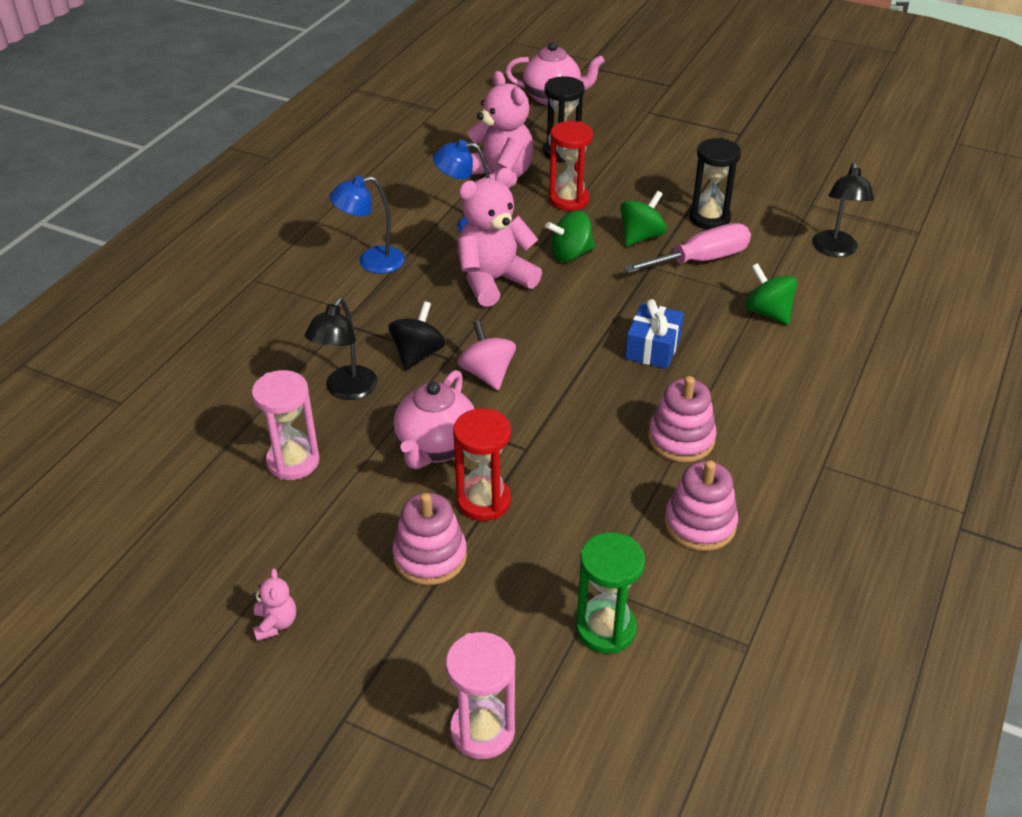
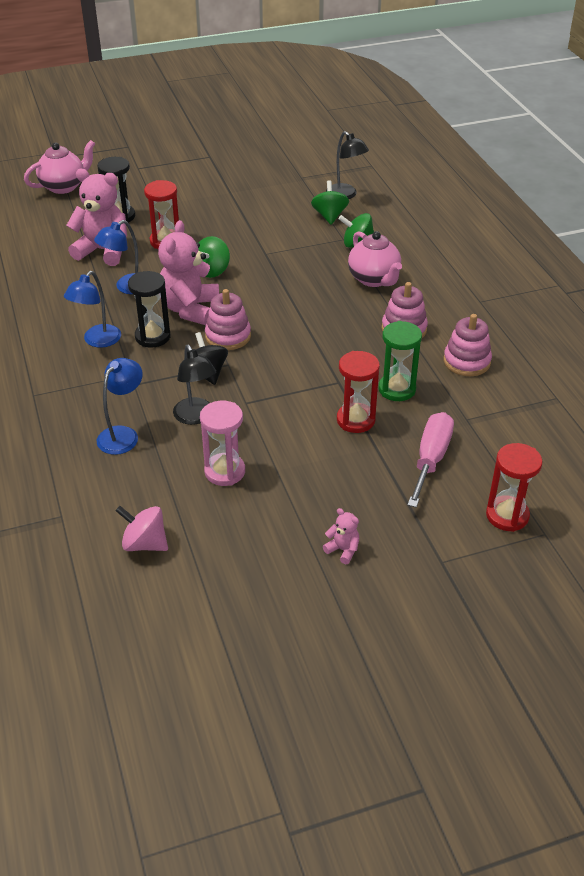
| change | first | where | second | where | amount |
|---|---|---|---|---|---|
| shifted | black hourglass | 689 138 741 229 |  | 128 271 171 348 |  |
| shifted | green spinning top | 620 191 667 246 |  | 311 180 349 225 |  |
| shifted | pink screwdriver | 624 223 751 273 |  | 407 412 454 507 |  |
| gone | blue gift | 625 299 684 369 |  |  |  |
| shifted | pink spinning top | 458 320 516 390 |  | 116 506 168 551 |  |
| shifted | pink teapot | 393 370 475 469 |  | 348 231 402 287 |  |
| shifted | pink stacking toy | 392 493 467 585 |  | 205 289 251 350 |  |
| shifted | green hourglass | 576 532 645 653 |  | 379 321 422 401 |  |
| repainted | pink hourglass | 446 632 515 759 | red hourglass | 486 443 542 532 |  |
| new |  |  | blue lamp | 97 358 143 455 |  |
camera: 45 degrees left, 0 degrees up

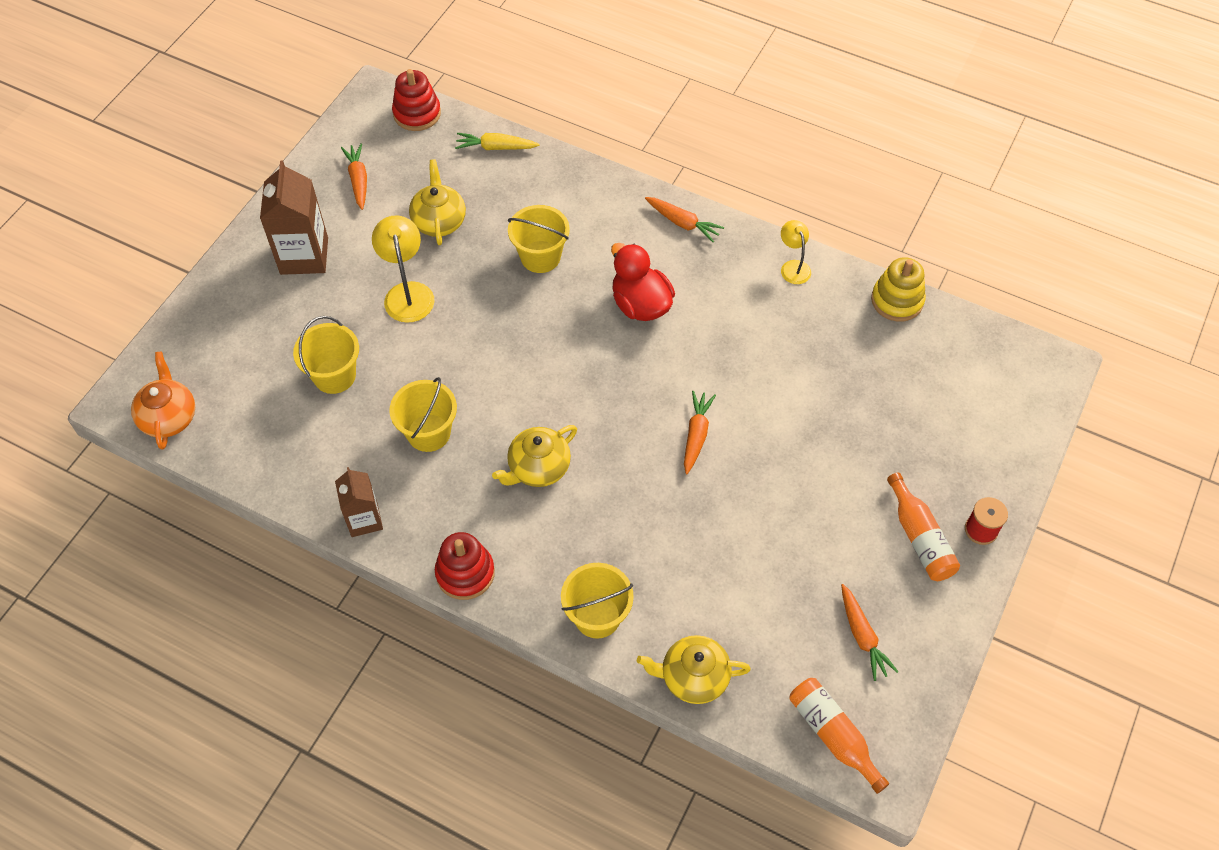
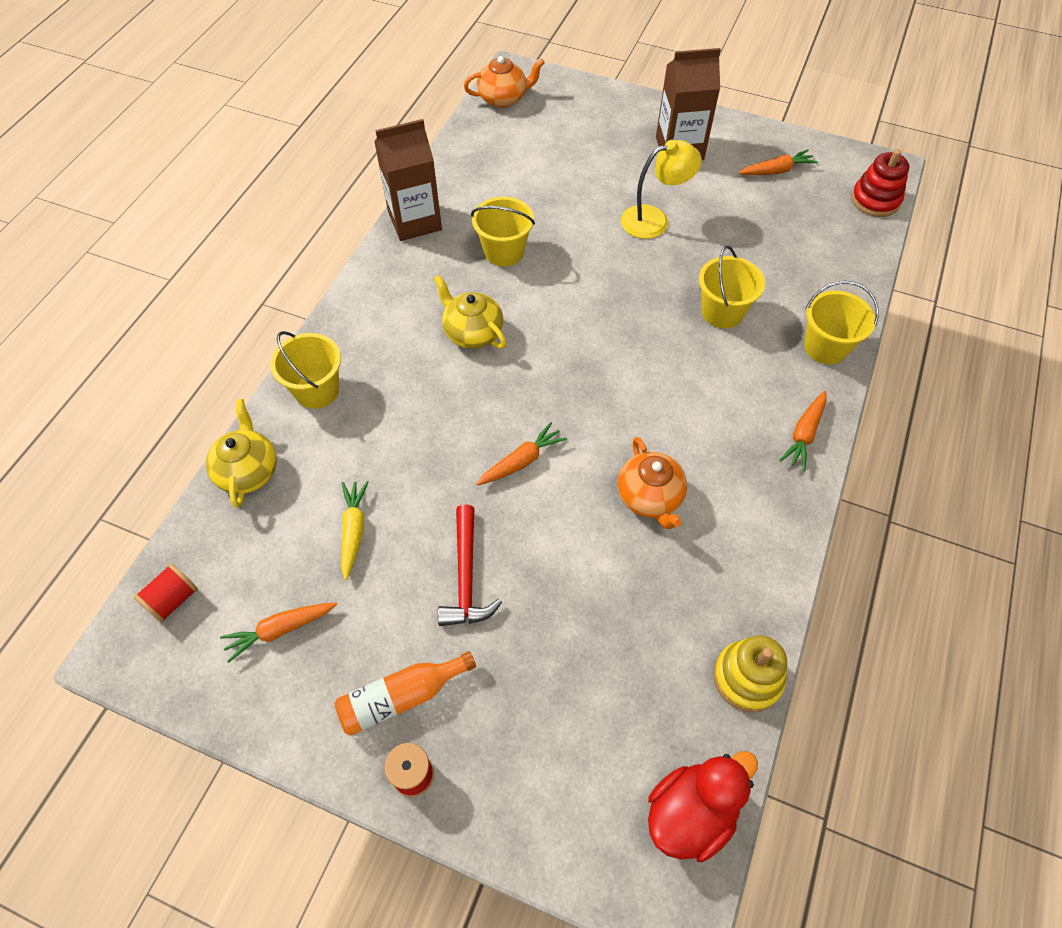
| change | first | where | second | where | amount |
|---|---|---|---|---|---|
| shifted | yellow carrot | 455 133 539 150 |  | 341 481 369 580 |  |
| gone | yellow teapot | 409 159 466 245 |  |  |  |
| gone | yellow lamp | 781 220 811 284 |  |  |  |
| shifted | red duck | 611 243 675 321 |  | 648 751 758 862 |  |
| shifted | yellow bucket | 293 316 359 394 |  | 804 281 879 365 |  |
| rotated | orange carrot | 684 391 716 474 |  | 477 422 567 485 | 45 degrees counterclockwise |
| scaled | brown carton | 335 467 383 537 |  | 374 119 442 241 | x1.59 |
| gone | red stacking toy | 435 532 495 600 |  |  |  |
| swapped | orange bottle | 789 678 889 794 | red spool | 133 563 198 623 |  |
| new |  |  | orange teapot | 618 437 687 529 |  |
| new |  |  | red hammer | 438 505 502 626 |  |
camera: 85 degrees right, 0 degrees up

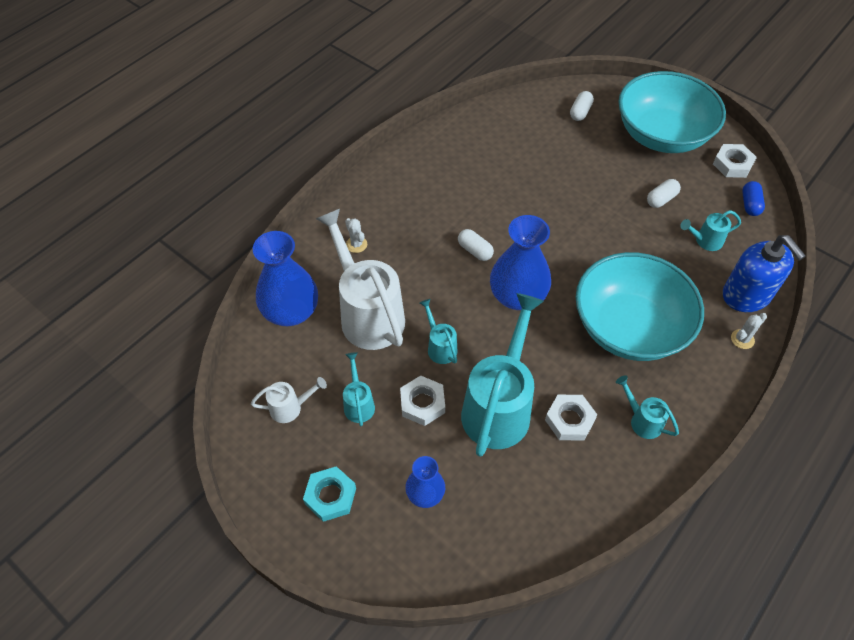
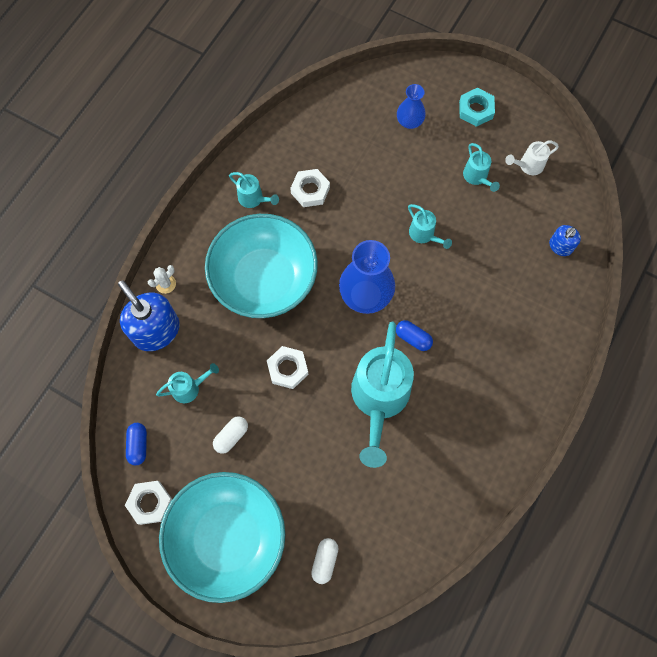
| change | first | where | second | where | amount |
|---|---|---|---|---|---|
| gone | white watering can | 316 209 405 350 |  |  |  |
| gone | white cactus | 345 218 367 253 |  |  |  |
| repainted | white capsule | 458 229 494 261 | blue capsule | 396 320 433 351 |  |
| swapped | blue vase | 253 231 318 326 | blue soap dispenser | 549 225 581 256 |  |
| shifted | turquoise watering can | 461 293 544 457 |  | 351 322 414 468 |  |
| shifted | white nut | 400 376 445 426 |  | 267 346 308 389 |  |
camera: 170 degrees right, 15 degrees up

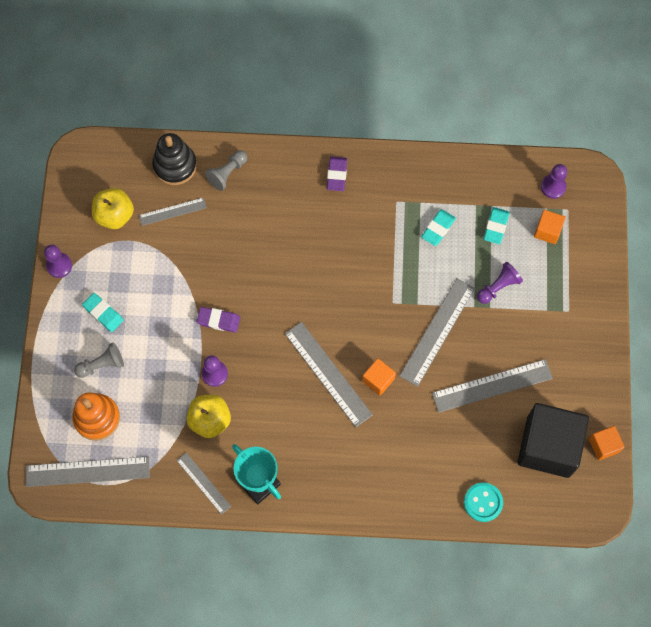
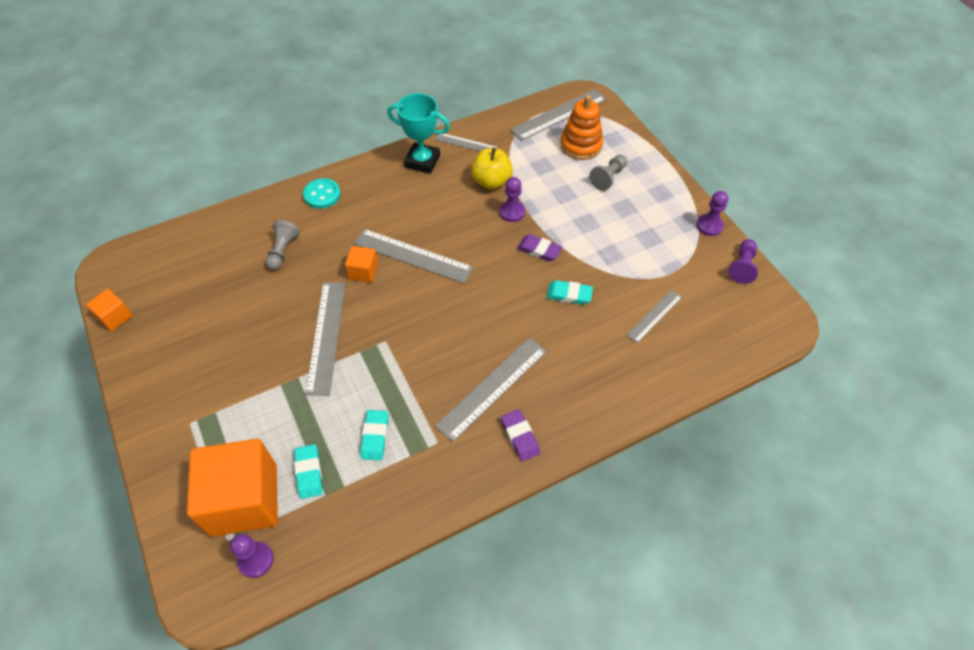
| change | first | where | second | where | amount |
|---|---|---|---|---|---|
| gone | black stacking toy | 152 133 197 185 |  |  |  |
| shifted | grey pawn | 205 150 247 191 |  | 266 220 300 270 |  |
| gone | yellow apple | 92 188 134 229 |  |  |  |
| scaled | orange cube | 534 210 566 244 |  | 187 439 278 537 | x2.22 |
| shifted | purple pawn | 477 262 523 304 |  | 728 239 758 284 |  |
| shifted | turquoise eraser | 82 293 124 332 |  | 546 280 593 305 |  |
| rotated | purple eraser | 197 307 240 333 |  | 517 234 562 261 | 45 degrees clockwise |
| shifted | grey ruler | 432 359 553 413 |  | 435 338 547 442 |  |
| gone | black cube | 518 403 589 478 |  |  |  |
| shifted | turquoise button | 464 482 503 522 |  | 303 178 341 209 |  |
camera: 150 degrees right, 15 degrees down

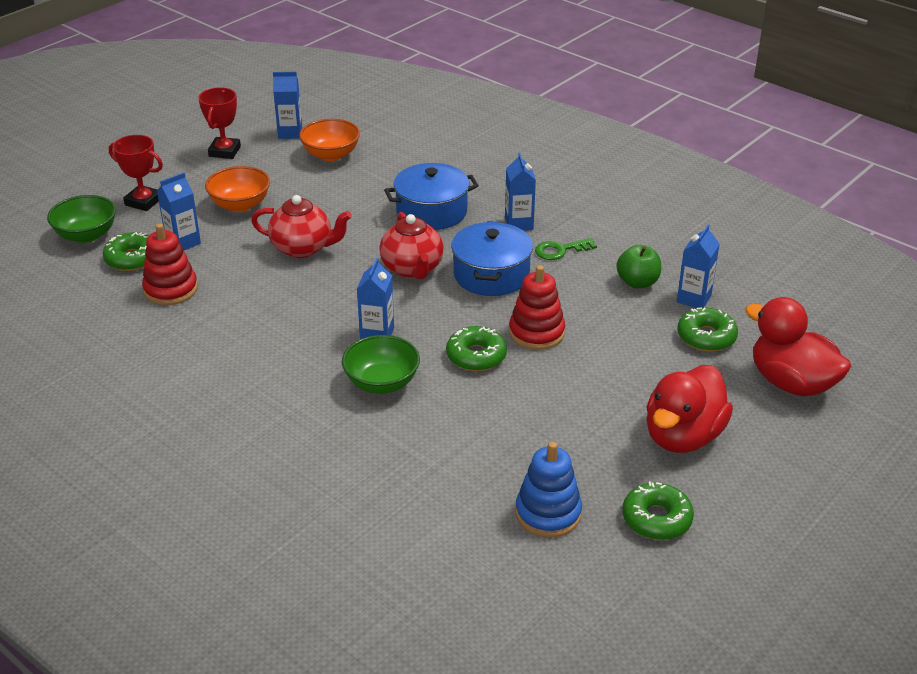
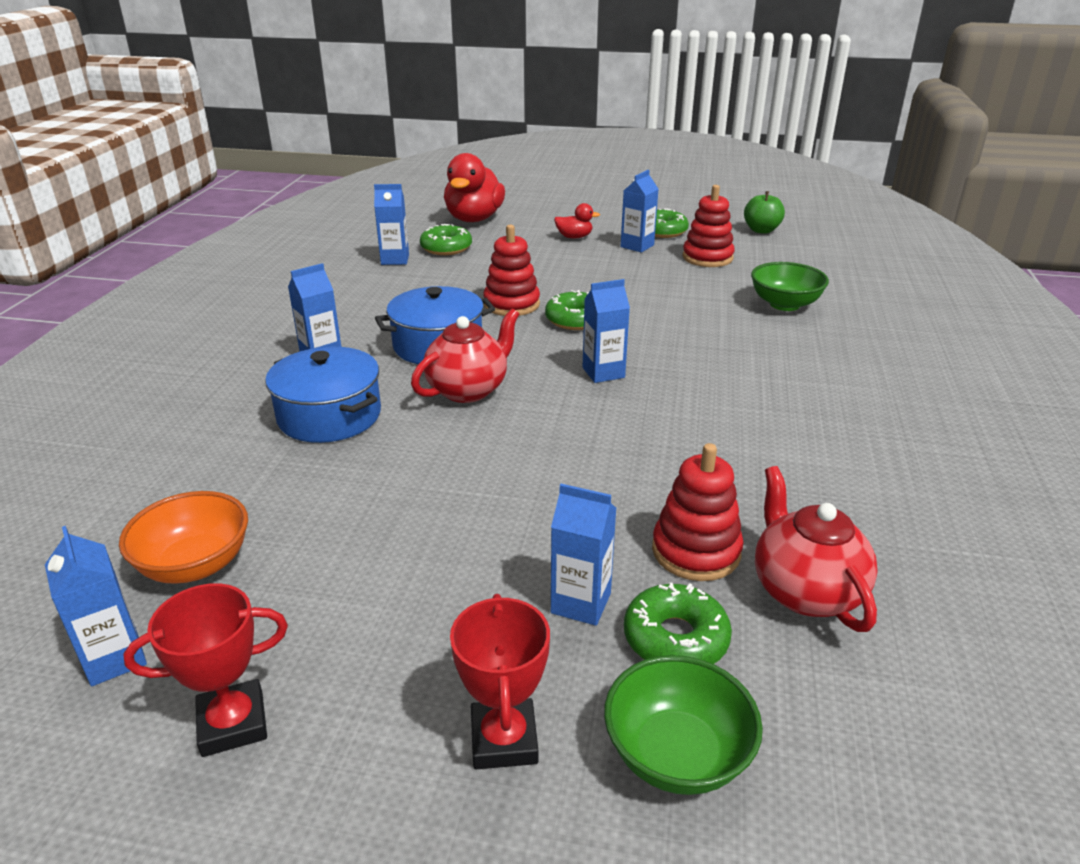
| change | first | where | second | where | amount |
|---|---|---|---|---|---|
| gone | orange bowl | 205 166 270 212 |  |  |  |
| shifted | red teapot | 251 195 352 258 |  | 755 466 878 632 |  |
| gone | green key | 535 238 597 260 |  |  |  |
| shifted | green apple | 616 245 661 289 |  | 744 191 785 234 |  |
| shifted | green bowl | 342 335 420 394 |  | 751 262 829 311 |  |
| scaled | red duck | 646 365 733 453 |  | 554 203 600 238 | x0.47 |
| repainted | blue stacking toy | 515 441 582 538 | red stacking toy | 683 185 735 267 |  |
| new |  |  | blue carton | 621 170 658 253 |  |
camera: 120 degrees left, 5 degrees down

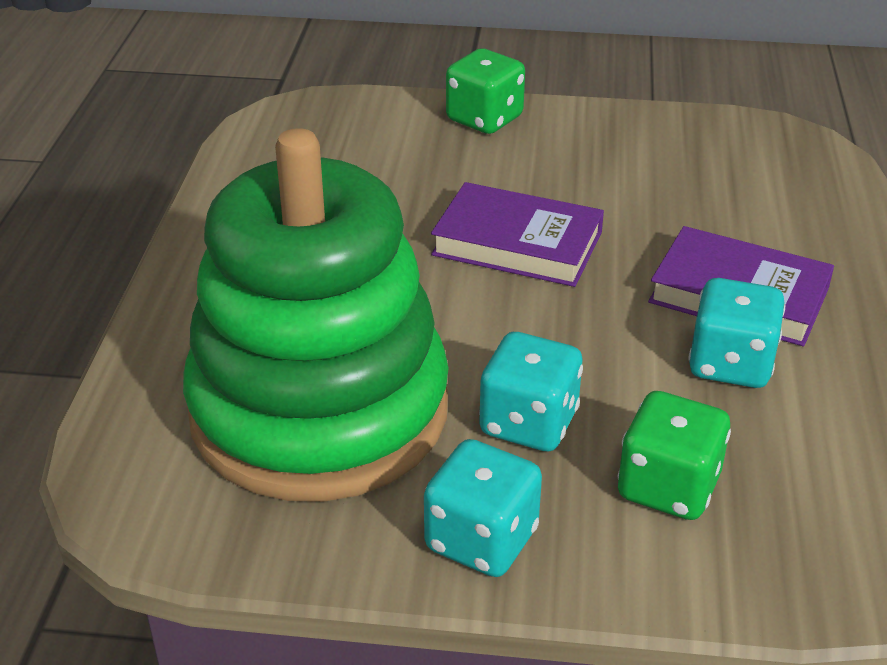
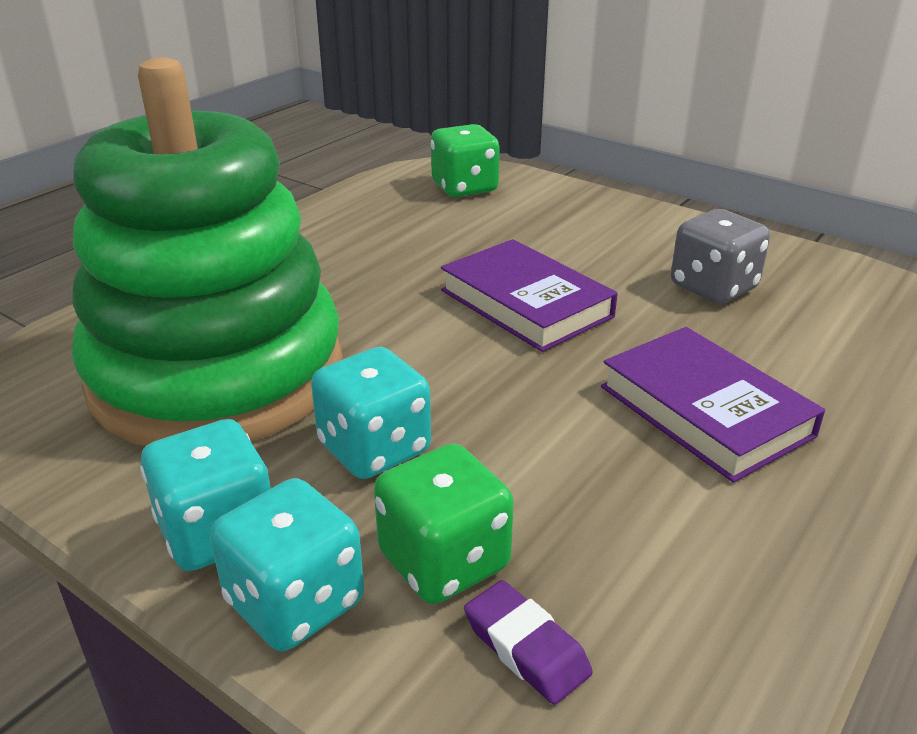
| change | first | where | second | where | amount |
|---|---|---|---|---|---|
| shifted | green dice | 446 49 525 134 |  | 431 124 500 197 |  |
| shifted | turquoise dice | 688 278 785 388 |  | 210 478 364 651 |  |
| new |  |  | grey dice | 671 209 770 304 |  |
| new |  |  | purple eraser | 464 580 593 705 |  |
camera: 30 degrees right, 5 degrees down

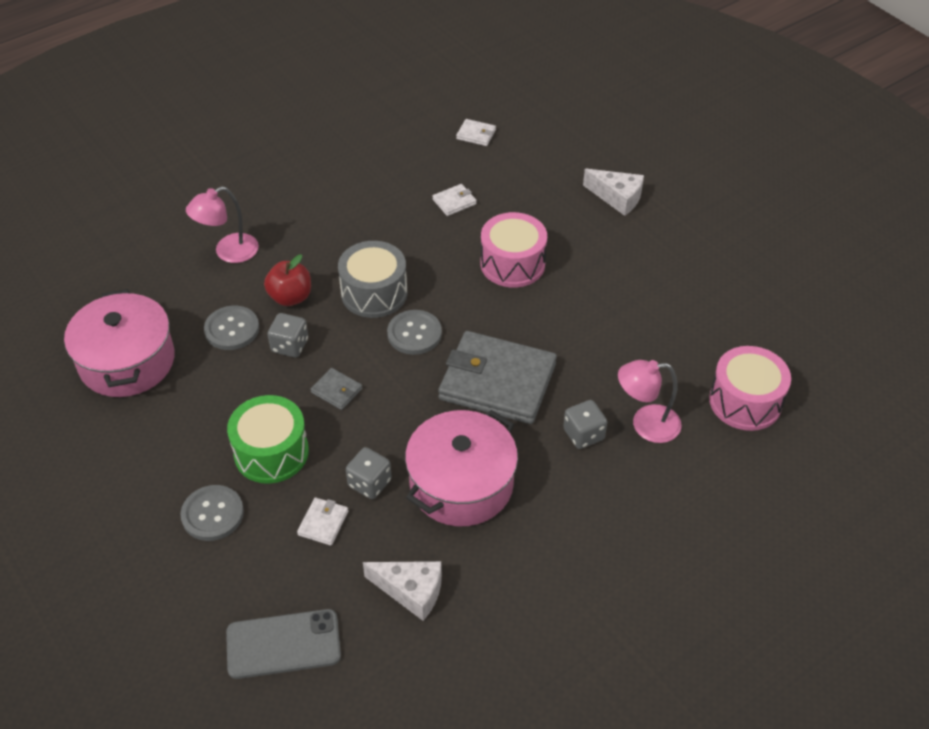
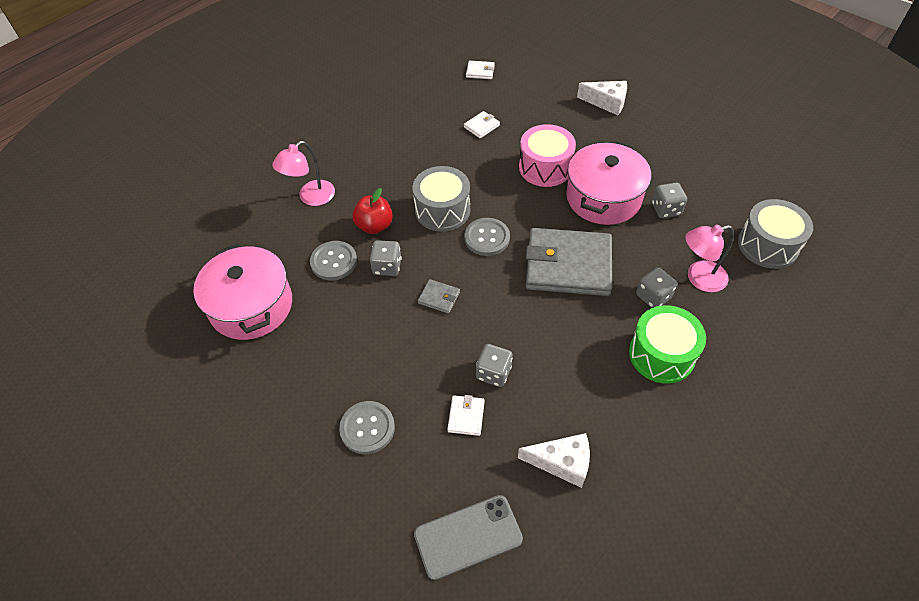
| change | first | where | second | where | amount |
|---|---|---|---|---|---|
| repainted | pink drum | 709 346 791 431 | grey drum | 738 199 813 269 |  |
| shifted | green drum | 227 395 309 484 |  | 629 305 706 384 |  |
| shifted | pink pot | 405 410 518 526 |  | 566 141 651 225 |  |
| new |  |  | grey dice | 652 182 687 218 |  |
camera: 10 degrees left, 5 degrees up

